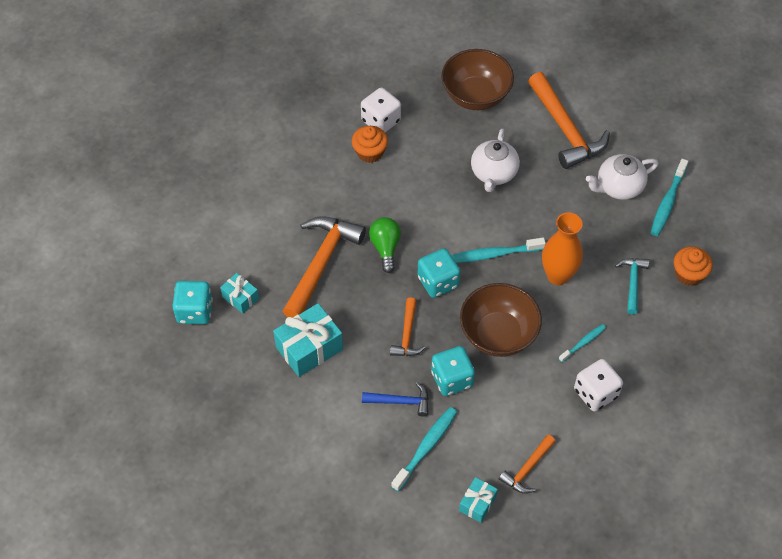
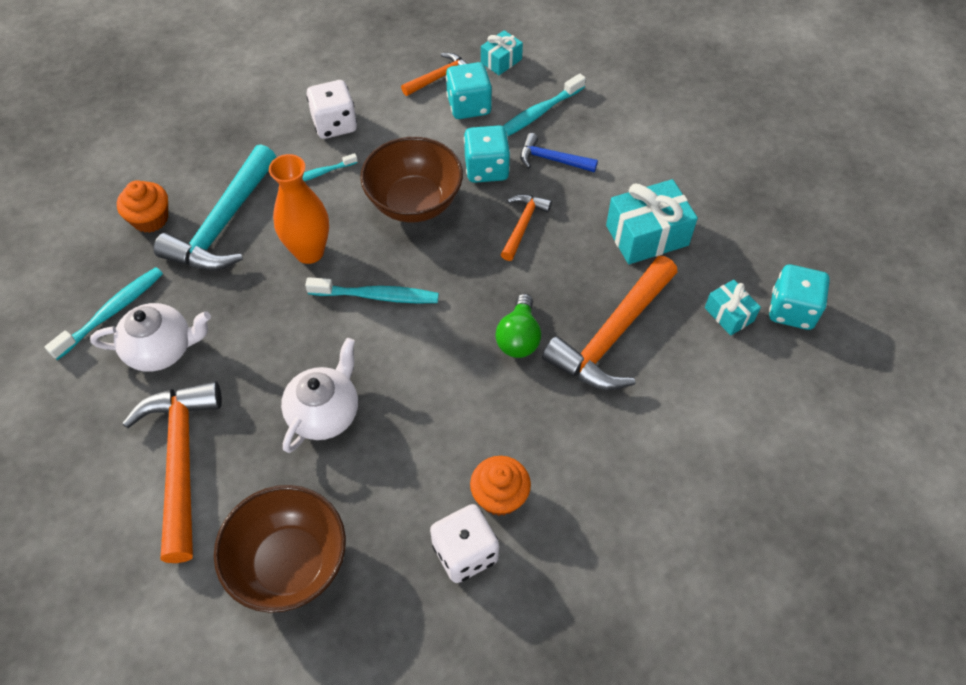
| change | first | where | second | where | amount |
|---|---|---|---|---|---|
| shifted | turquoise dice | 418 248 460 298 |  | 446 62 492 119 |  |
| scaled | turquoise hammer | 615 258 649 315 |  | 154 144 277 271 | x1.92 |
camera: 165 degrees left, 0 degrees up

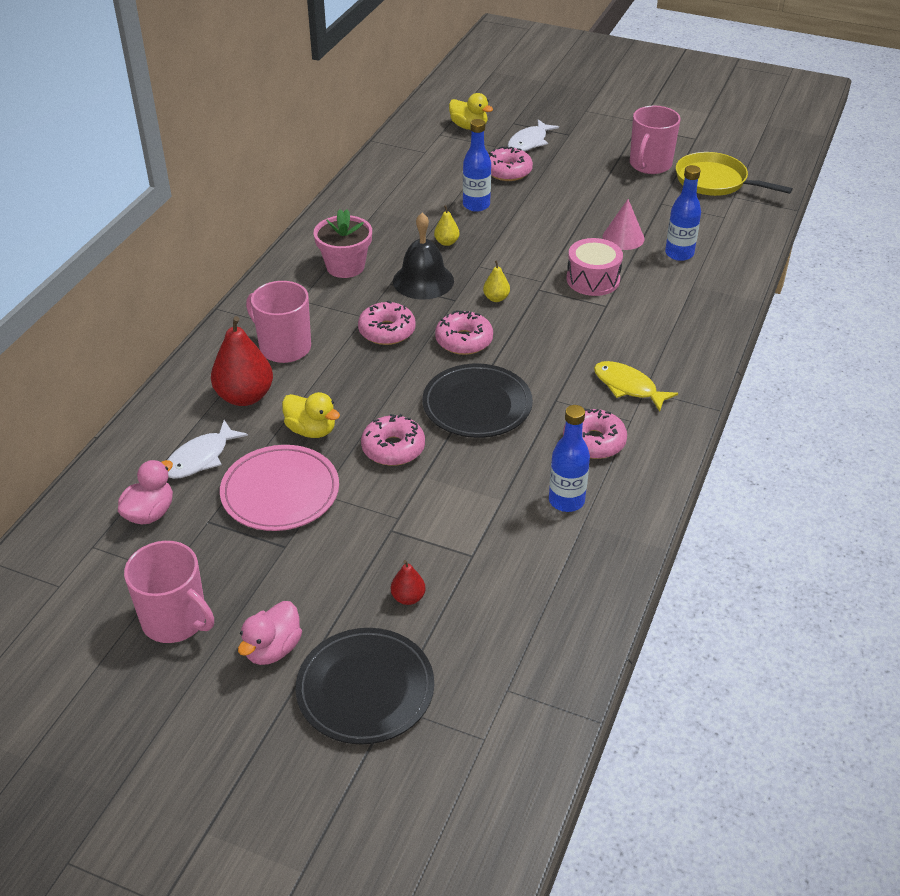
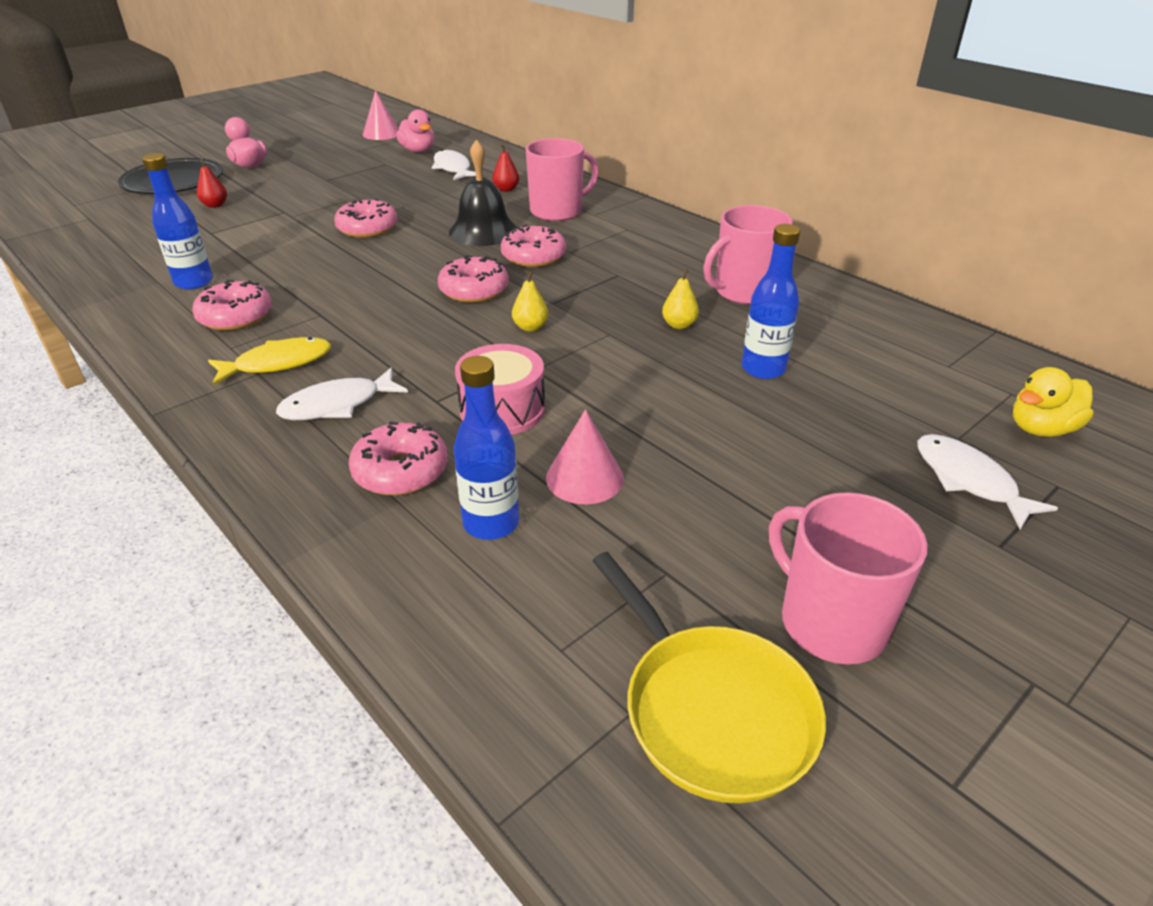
| change | first | where | second | where | amount |
|---|---|---|---|---|---|
| shifted | pink donut | 489 147 533 181 |  | 349 421 448 496 |  |
| rotated | yellow pan | 676 152 793 196 |  | 592 552 826 803 | 90 degrees clockwise |
| gone | pink flower pot | 314 209 372 278 |  |  |  |
| shifted | black bell | 393 213 454 300 |  | 449 139 517 246 |  |
| scaled | red pear | 211 316 273 406 |  | 492 144 519 192 | x0.49 |
| gone | black plate | 422 364 533 438 |  |  |  |
| gone | yellow duck | 282 392 340 438 |  |  |  |
| gone | pink plate | 220 445 339 531 |  |  |  |
| shifted | pink mug | 124 541 214 643 |  | 703 205 793 305 |  |
| new |  |  | pink cone | 363 90 399 140 |  |
| new |  |  | white fish | 276 368 408 420 |  |
camera: 115 degrees right, 5 degrees down

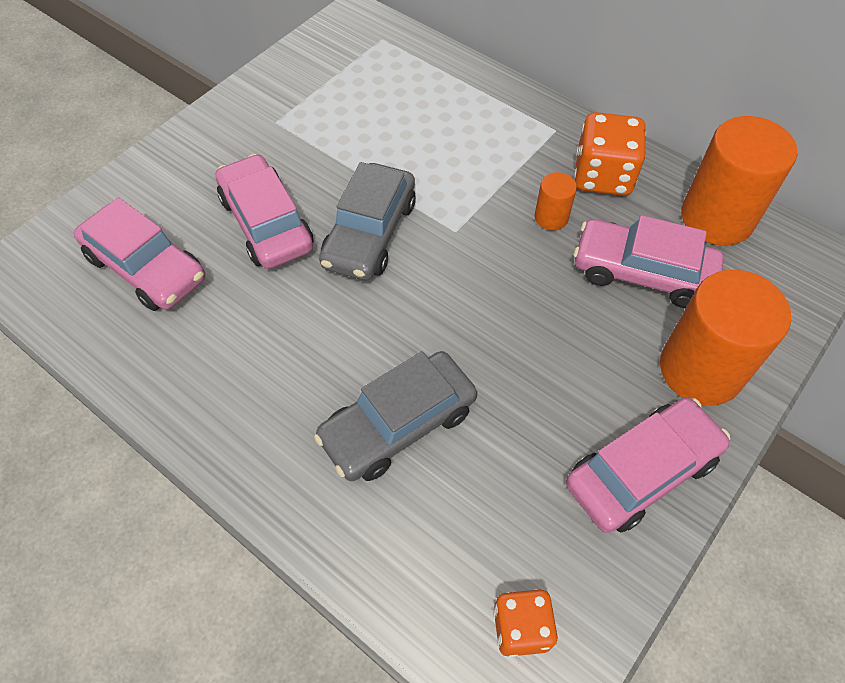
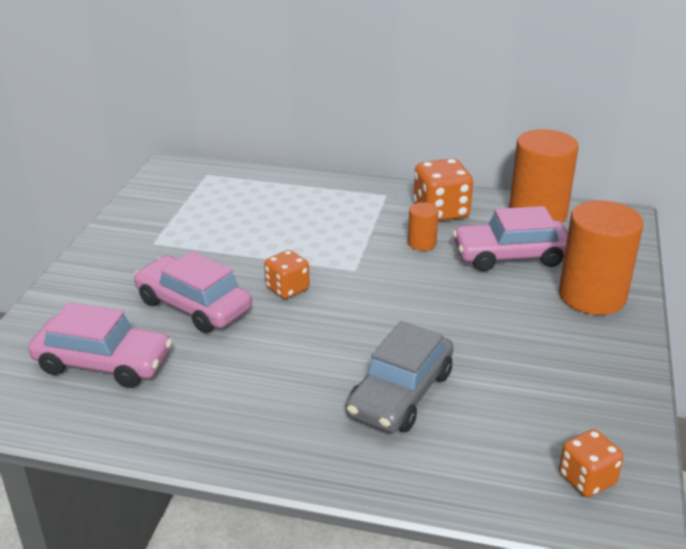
| change | first | where | second | where | amount |
|---|---|---|---|---|---|
| swapped | grey car | 319 162 416 280 | orange dice | 264 250 309 299 |  |
| gone | pink car | 566 397 730 533 |  |  |  |
camera: 25 degrees left, 25 degrees down

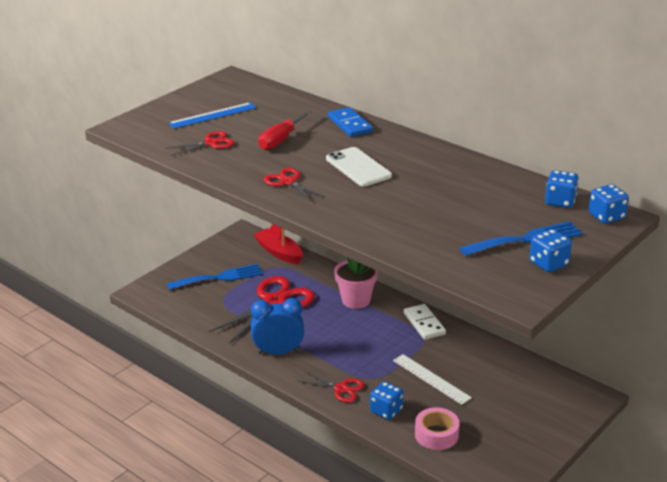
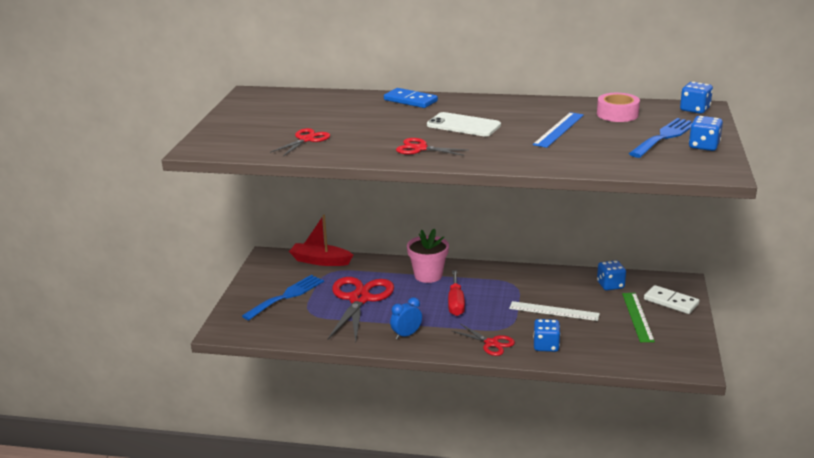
| change | first | where | second | where | amount |
|---|---|---|---|---|---|
| shifted | blue ruler | 168 102 257 129 |  | 533 112 584 148 |  |
| shifted | red screwdriver | 258 110 312 150 |  | 448 270 465 316 |  |
| shifted | blue dice | 545 170 579 208 |  | 597 260 626 291 |  |
| scaled | blue clock | 251 298 304 355 |  | 390 297 422 339 | x0.62 |
| shifted | white domino | 404 304 446 340 |  | 644 285 699 314 |  |
| rotated | red scissors | 297 371 364 403 |  | 452 324 515 356 | 45 degrees clockwise |
| shifted | pink tape | 415 407 460 450 |  | 597 93 640 122 |  |
| new |  |  | green ruler | 622 293 655 342 |  |
camera: 30 degrees left, 5 degrees down

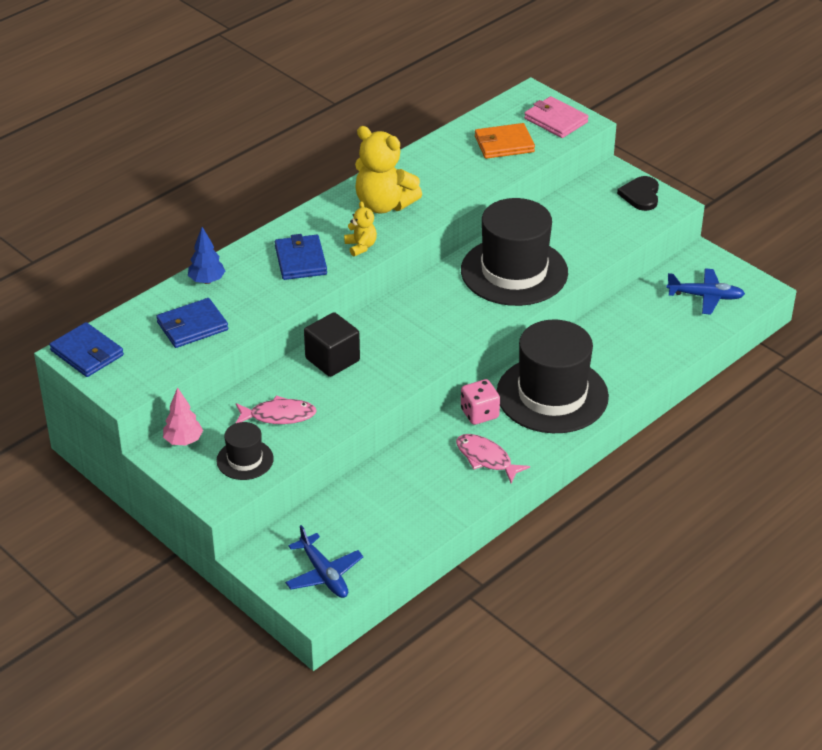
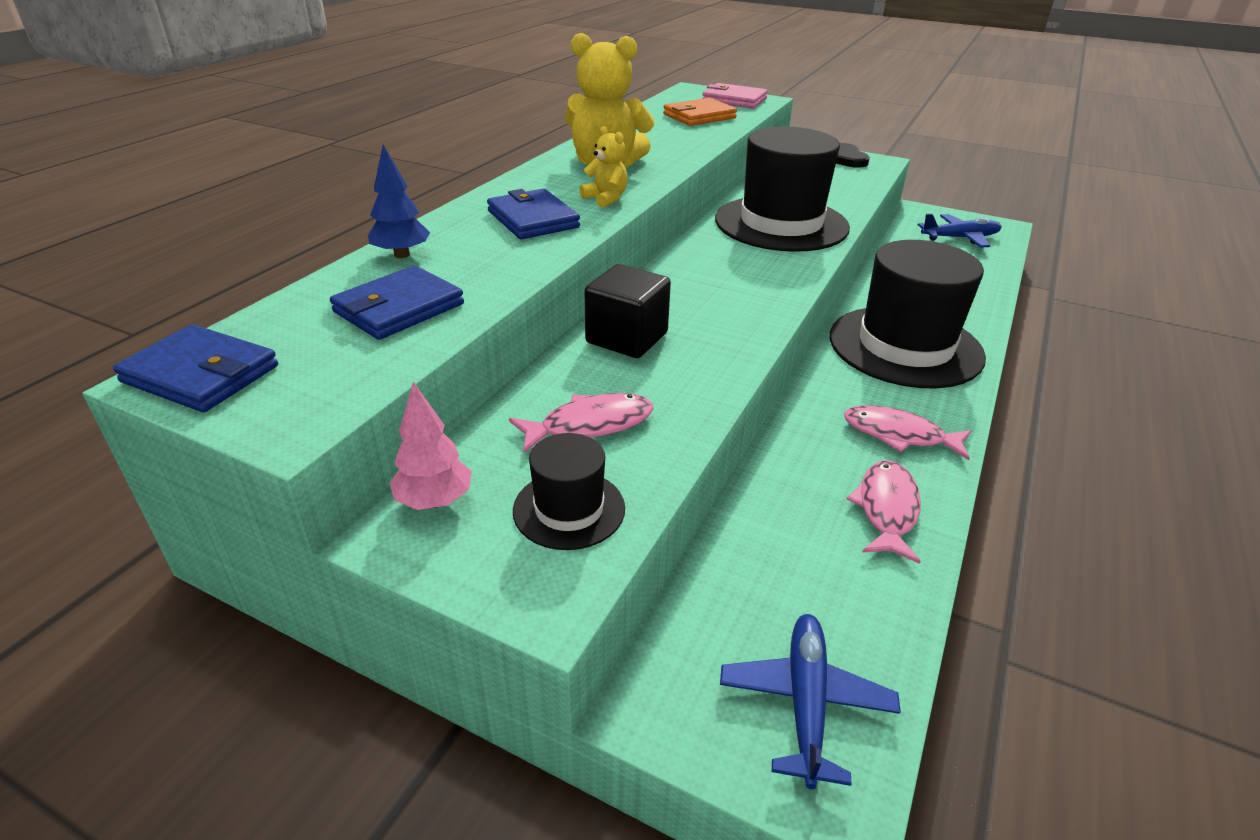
| change | first | where | second | where | amount |
|---|---|---|---|---|---|
| gone | pink dice | 461 379 500 425 |  |  |  |
| rotated | blue plane | 285 525 363 598 |  | 720 614 901 789 | 120 degrees counterclockwise |
| new |  |  | pink fish | 847 460 921 564 |  |
camera: 20 degrees left, 5 degrees down

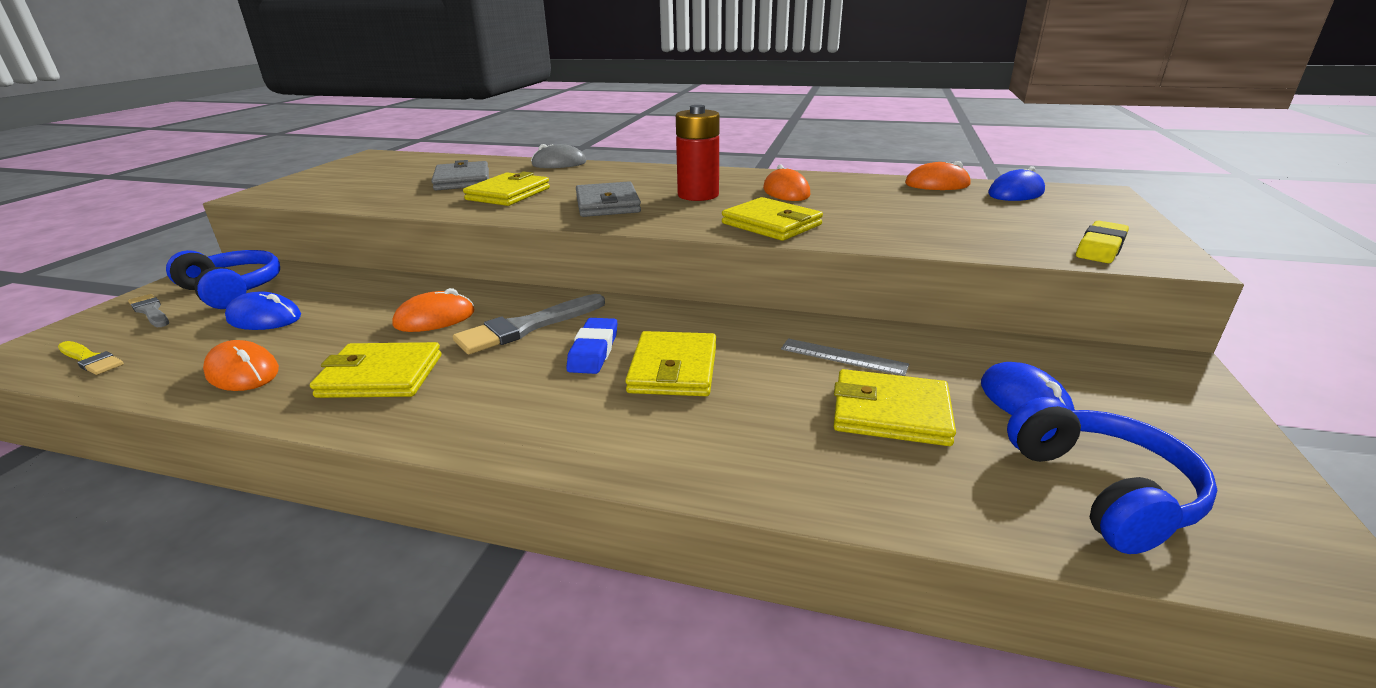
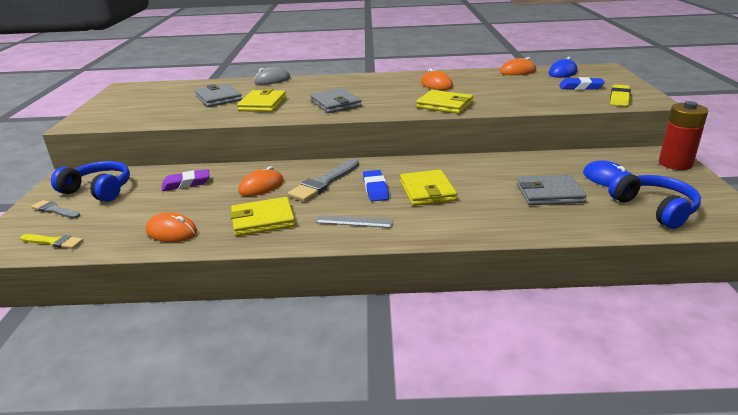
| change | first | where | second | where | amount |
|---|---|---|---|---|---|
| shifted | red battery | 676 105 720 201 |  | 659 101 708 170 |  |
| gone | blue mouse | 225 292 301 330 |  |  |  |
| shifted | grey ruler | 781 338 909 376 |  | 315 215 394 228 |  |
| repainted | yellow wallet | 834 369 956 446 | grey wallet | 517 174 586 205 |  |
| new |  |  | blue eraser | 559 77 605 90 |  |
| new |  |  | purple eraser | 162 169 210 191 |  |
camera: 15 degrees left, 0 degrees up

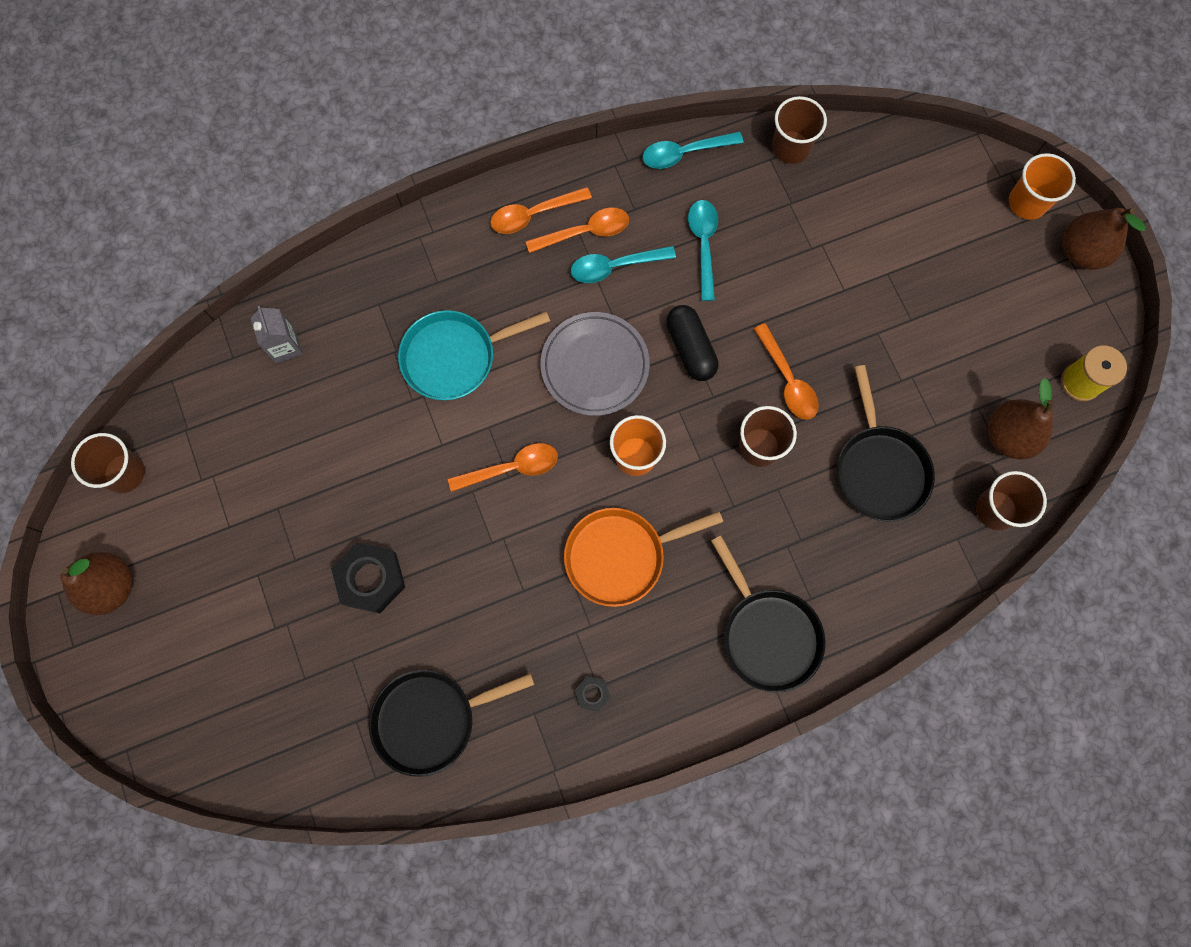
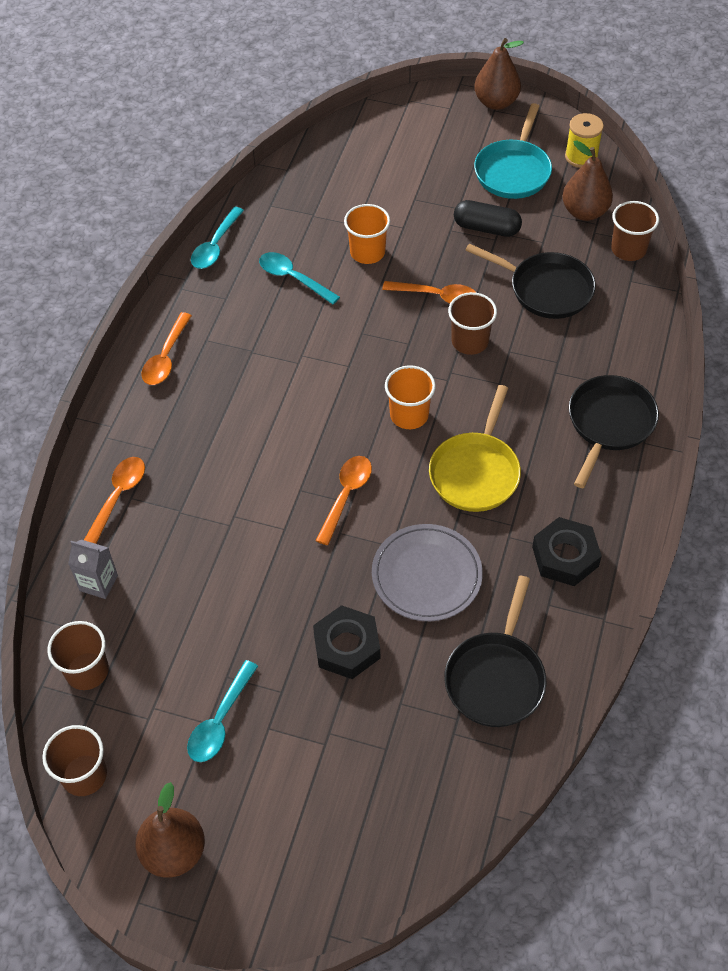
| change | first | where | second | where | amount |
|---|---|---|---|---|---|
| shifted | brown cup | 772 96 827 164 |  | 47 621 109 690 |  |
| shifted | orange cup | 1009 153 1076 220 |  | 344 204 390 264 |  |
| shifted | orange spoon | 525 208 629 253 |  | 84 457 145 544 |  |
| shifted | turquoise spoon | 571 246 676 283 |  | 187 660 258 762 |  |
| shifted | black capsule | 666 305 719 381 |  | 454 200 522 237 |  |
| shifted | turquoise pan | 398 310 550 400 |  | 474 103 552 199 |  |
| shifted | grey plate | 541 312 650 416 |  | 372 524 483 621 |  |
| repainted | orange pan | 564 508 723 607 | yellow pan | 429 385 521 512 |  |
| rotated | black pan | 711 535 826 693 |  | 569 375 659 488 | 75 degrees counterclockwise |
| scaled | black nut | 575 676 611 712 |  | 532 517 602 586 | x2.00 |
camera: 50 degrees left, 20 degrees down

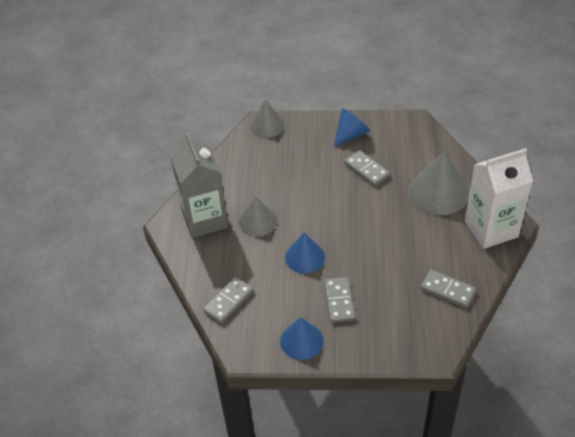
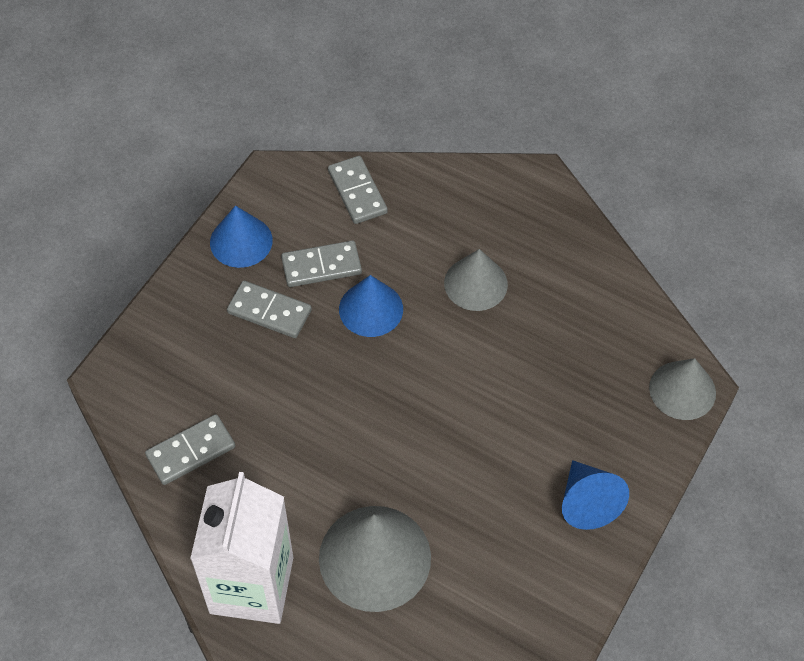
| change | first | where | second | where | amount |
|---|---|---|---|---|---|
| gone | grey carton | 170 133 229 238 |  |  |  |
| shifted | grey domino | 344 150 390 186 |  | 281 241 362 287 |  |
camera: 115 degrees right, 10 degrees up

